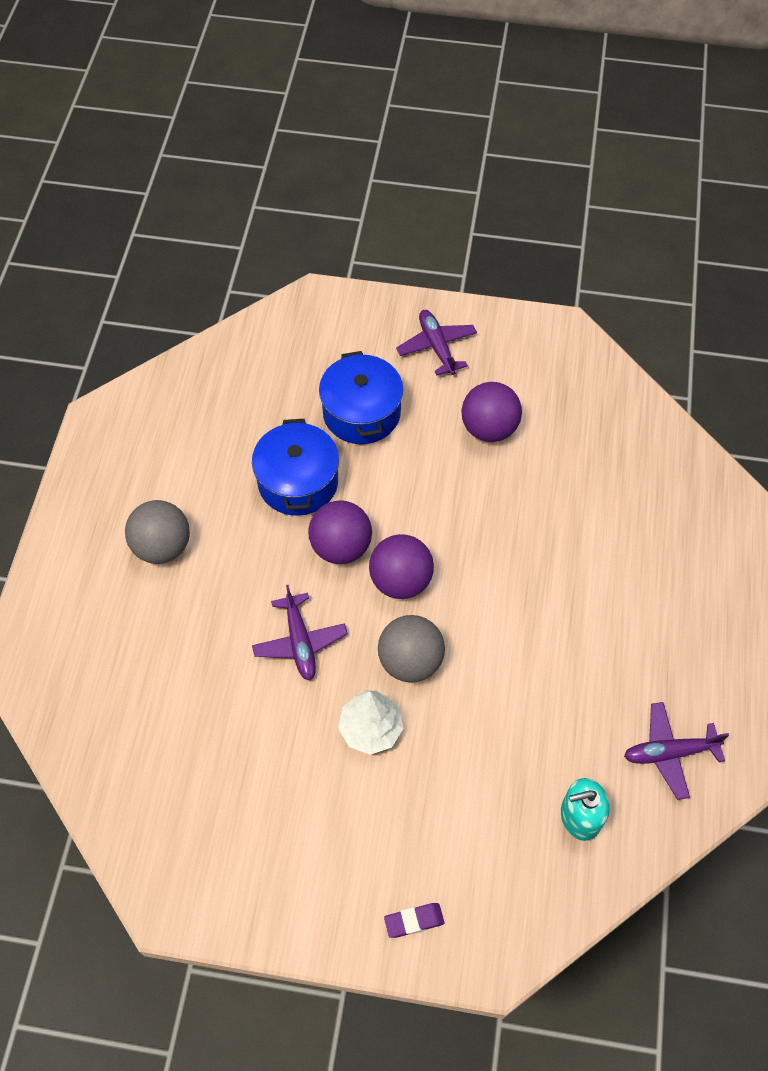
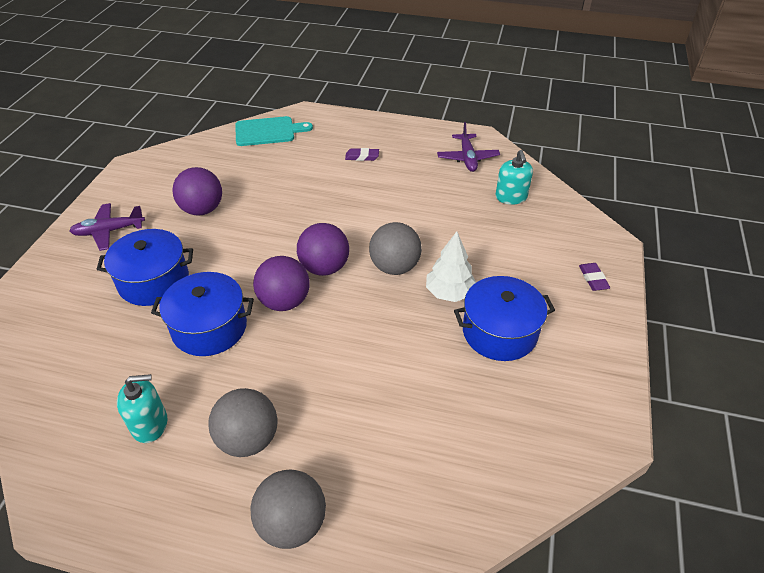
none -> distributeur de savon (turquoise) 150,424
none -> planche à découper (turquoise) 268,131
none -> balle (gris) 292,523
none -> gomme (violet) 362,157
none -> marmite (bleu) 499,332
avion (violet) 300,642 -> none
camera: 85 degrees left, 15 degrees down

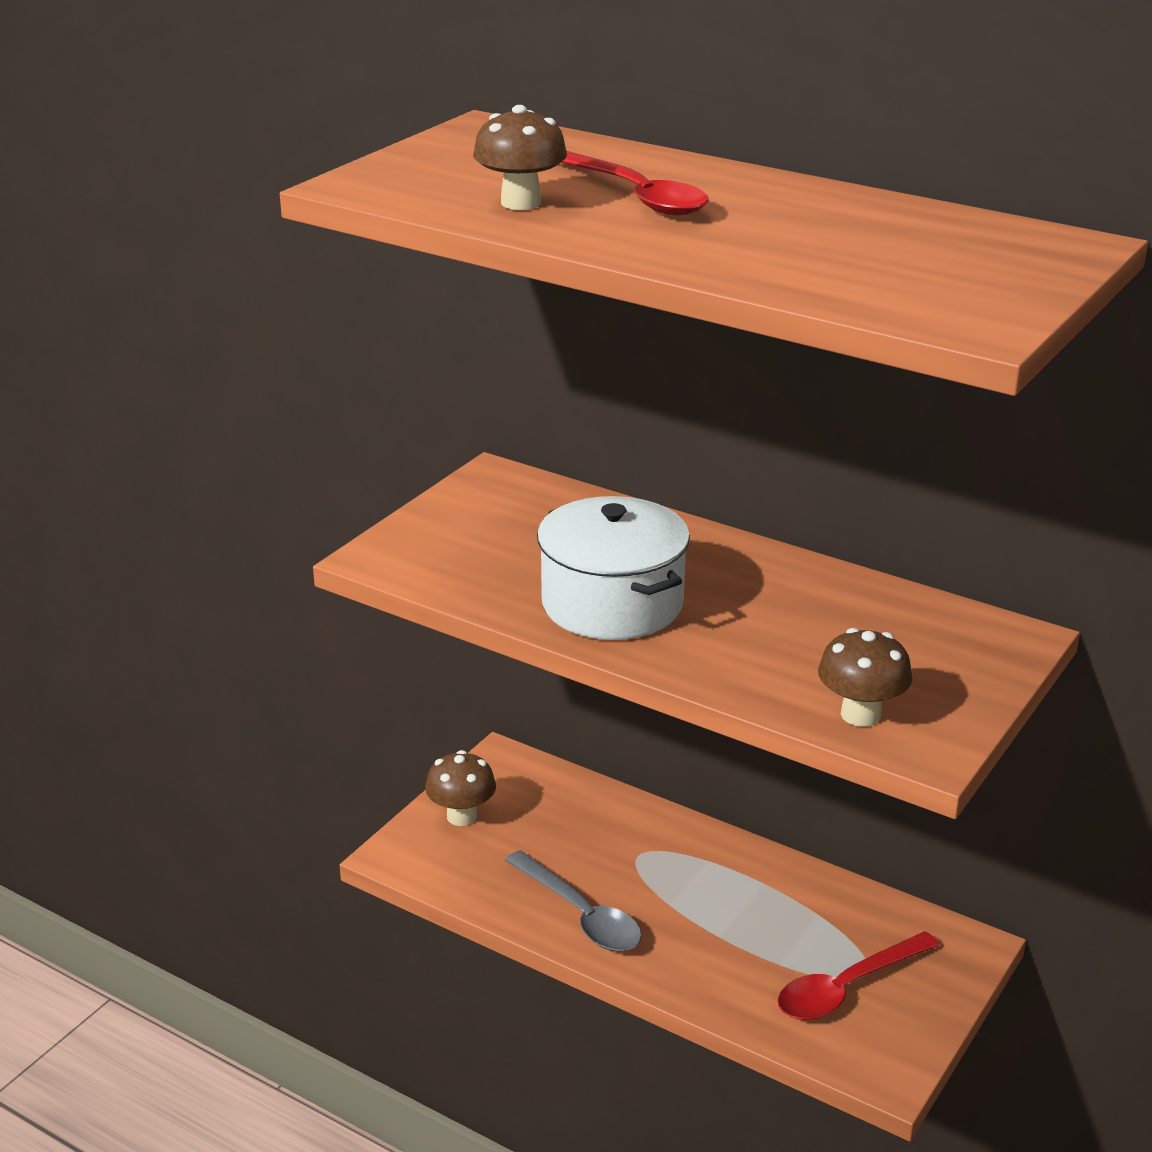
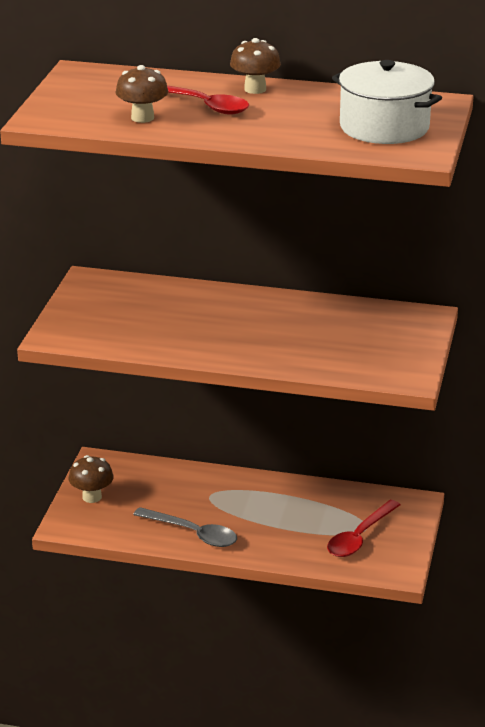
champignon (marron) 860,714 -> champignon (marron) 255,89, relocated
marmite (blanc) 612,604 -> marmite (blanc) 384,127, relocated
camera: 20 degrees left, 0 degrees up

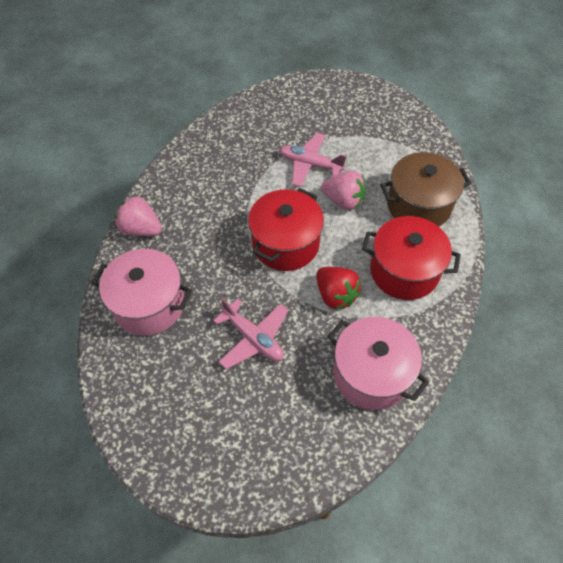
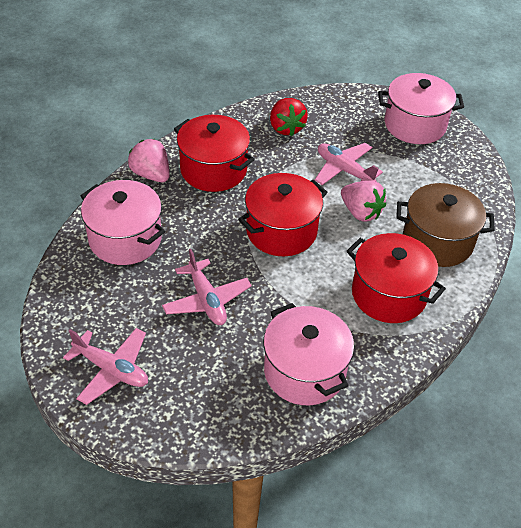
none -> avion (rose) 111,370
none -> marmite (rouge) 213,170
fraise (rouge) 335,295 -> fraise (rouge) 286,128, relocated
none -> marmite (rose) 415,125
camera: 20 degrees right, 10 degrees down

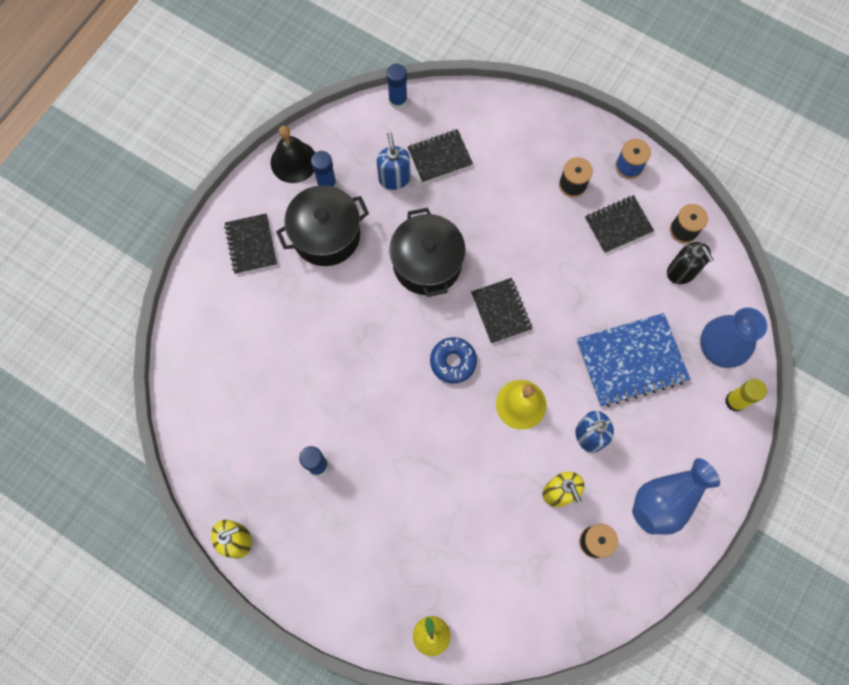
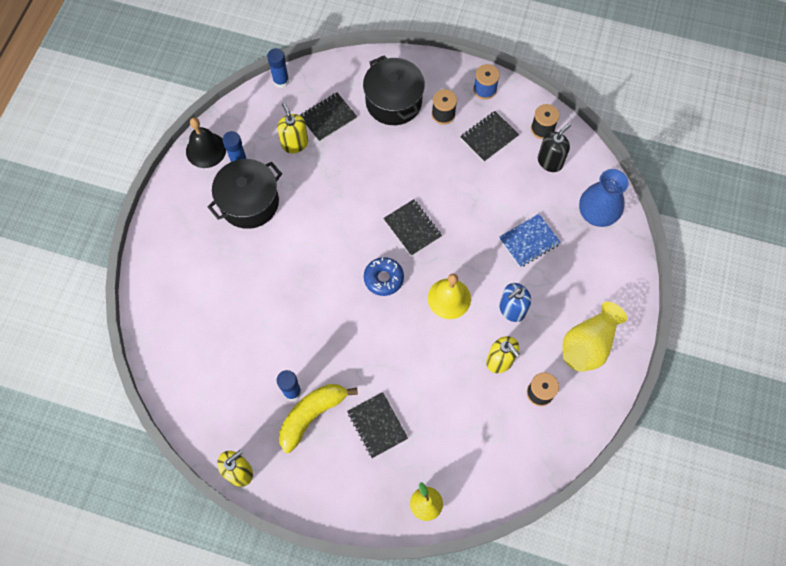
distributeur de savon (bleu) 394,178 -> distributeur de savon (jaune) 295,143
none -> banane (jaune) 312,415
carnet (noir) 251,245 -> carnet (noir) 377,425, relocated
marmite (noir) 427,263 -> marmite (noir) 393,102, relocated
carnet (bleu) 631,361 -> carnet (bleu) 529,241, x0.62
distributeur de savon (noir) 681,272 -> distributeur de savon (noir) 550,161, 90 degrees counterclockwise
vase (bleu) 666,500 -> vase (jaune) 588,344
bâton de colle (jaune) 735,401 -> none
camera: 15 degrees left, 5 degrees down

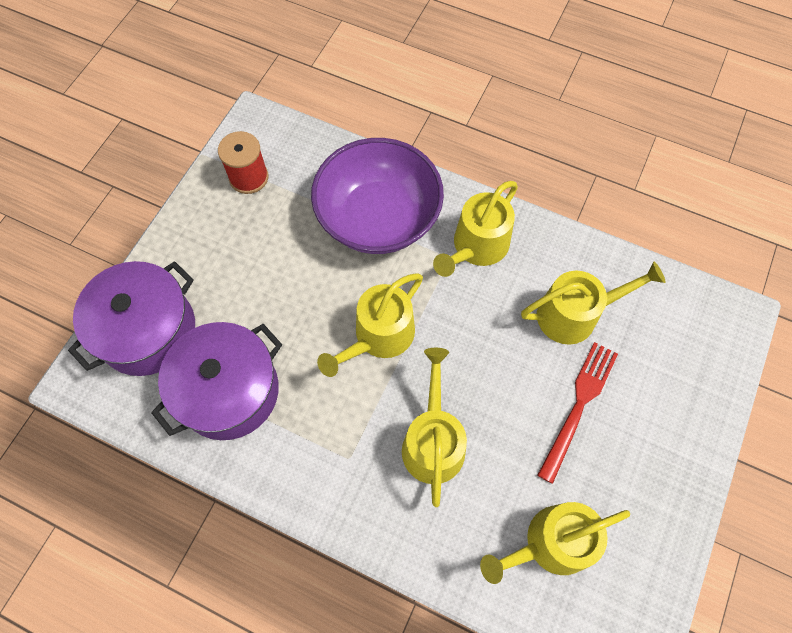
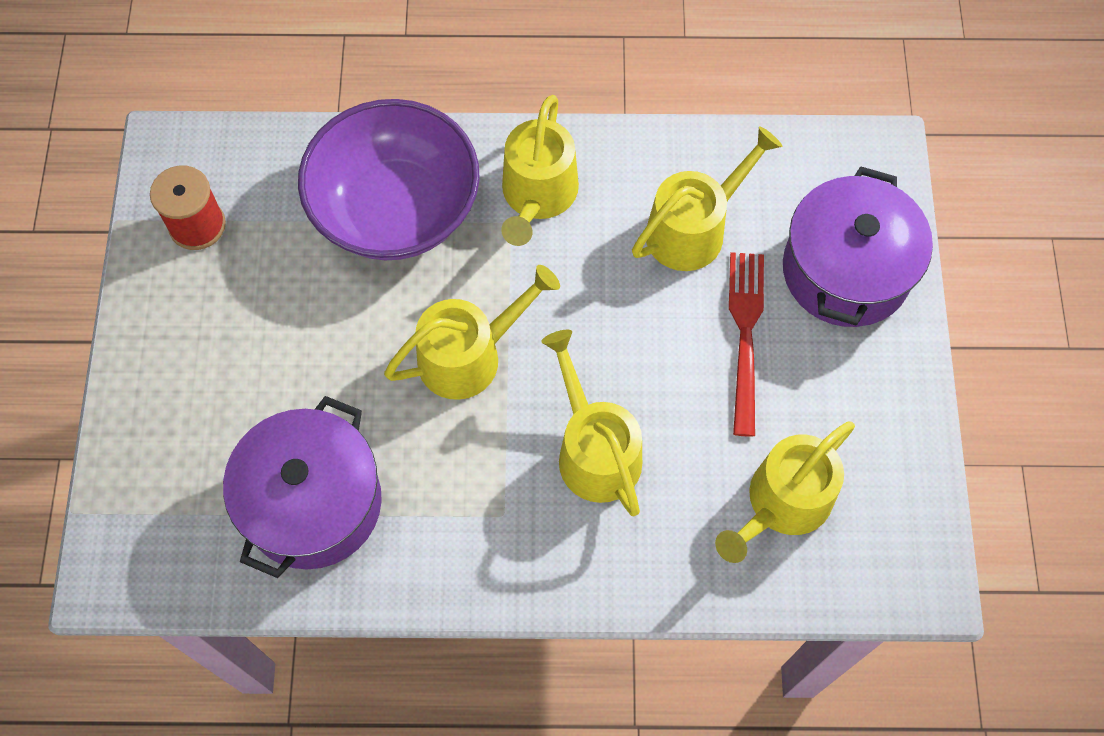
arrosoir (jaune) 379,336 -> arrosoir (jaune) 469,355, 135 degrees counterclockwise
marmite (violet) 148,331 -> marmite (violet) 846,271, relocated
camera: 25 degrees left, 0 degrees up

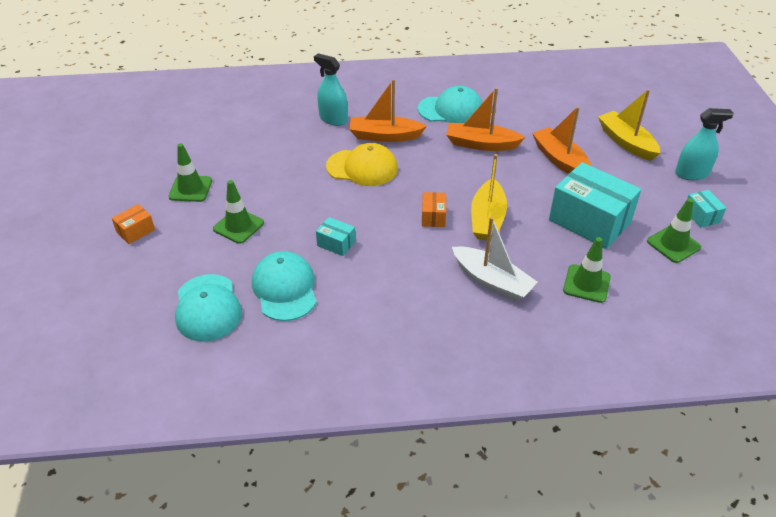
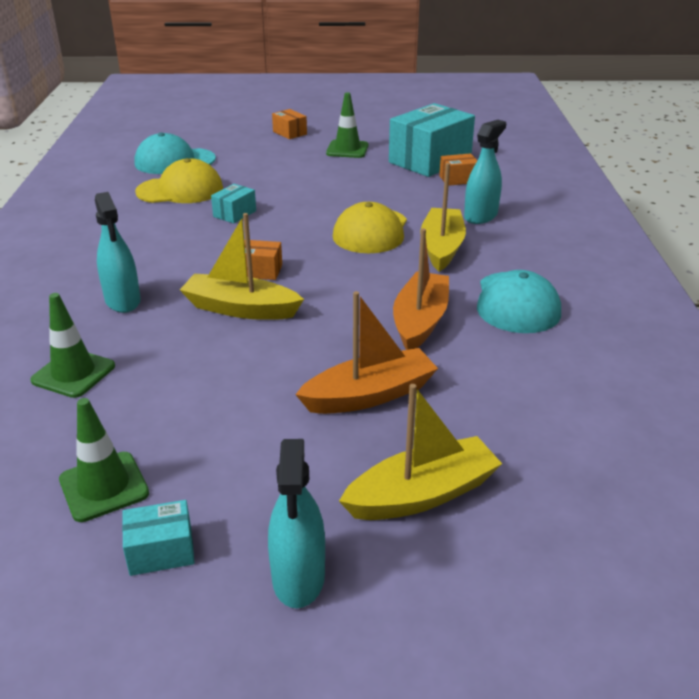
bateau (blanc) 492,281 -> vaporisateur (turquoise) 123,300
casquette (turquoise) 285,288 -> casquette (jaune) 180,190
boîte (turquoise) 589,221 -> boîte (turquoise) 430,160, relocated
bateau (orange) 384,136 -> bateau (jaune) 441,248
none -> boîte (orange) 458,179
cône de chantier (vert) 238,226 -> none
camera: 95 degrees right, 10 degrees down

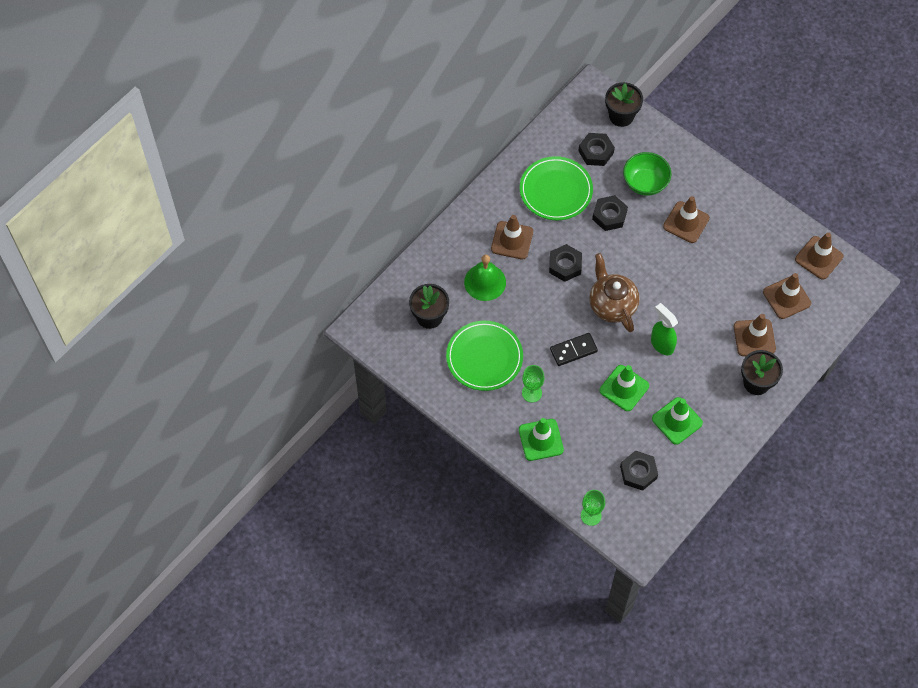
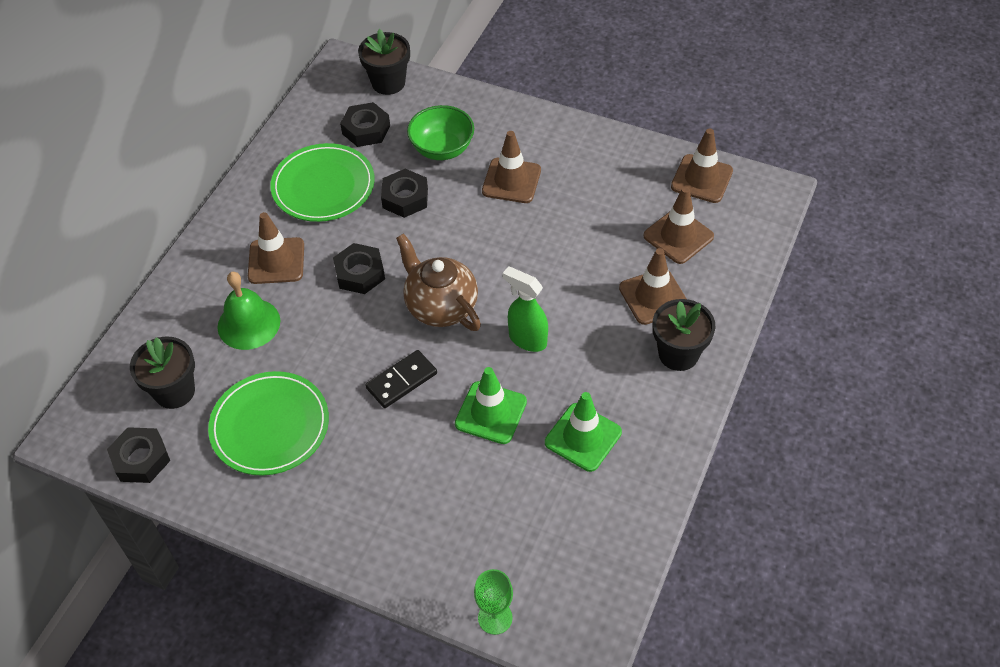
écrou (noir) 638,472 -> écrou (noir) 141,459, relocated
cône de chantier (vert) 541,440 -> none
verre à pied (vert) 531,393 -> none
camera: 15 degrees left, 10 degrees down

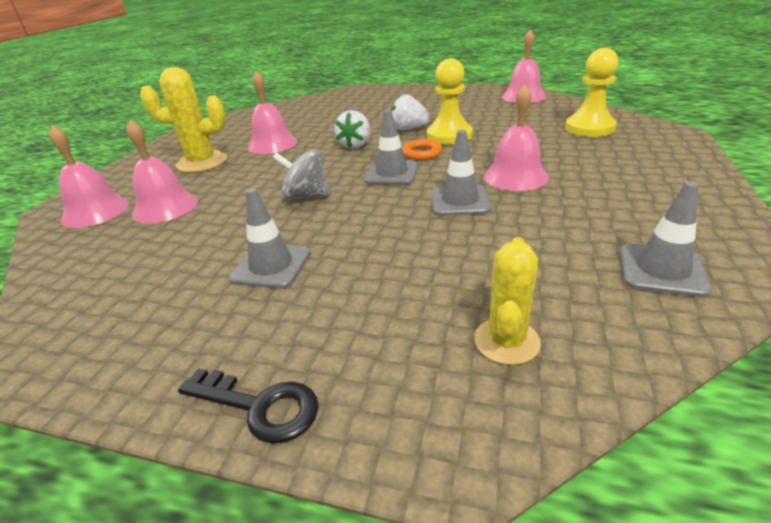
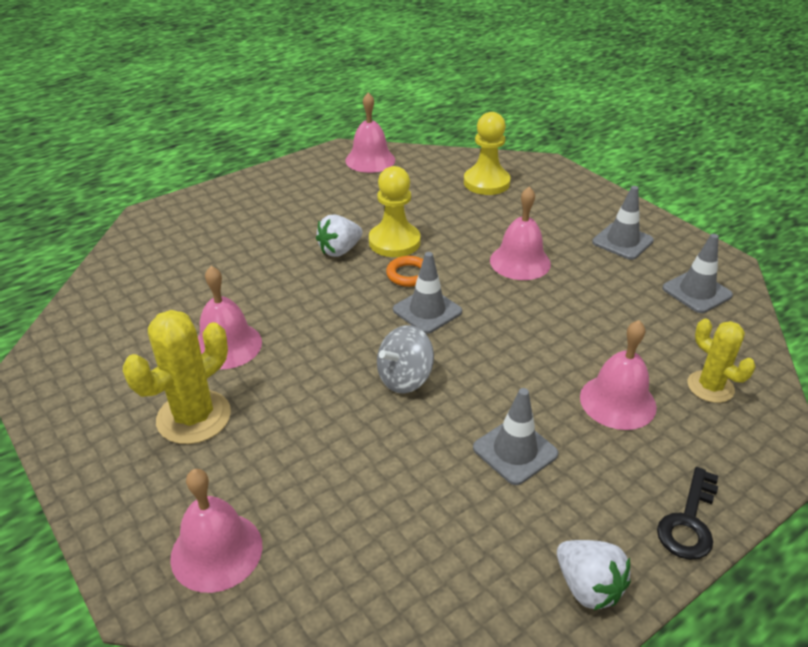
fraise (blanc) 355,145 -> fraise (blanc) 588,587, relocated
cloche (rose) 165,207 -> cloche (rose) 617,401, relocated
cône de chantier (gris) 460,201 -> cône de chantier (gris) 622,241, relocated
clé (noir) 259,406 -> clé (noir) 689,521, 150 degrees clockwise
camera: 55 degrees left, 5 degrees up

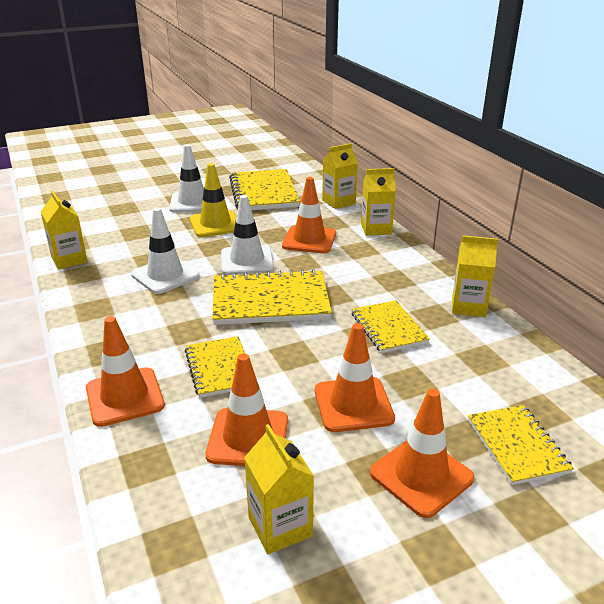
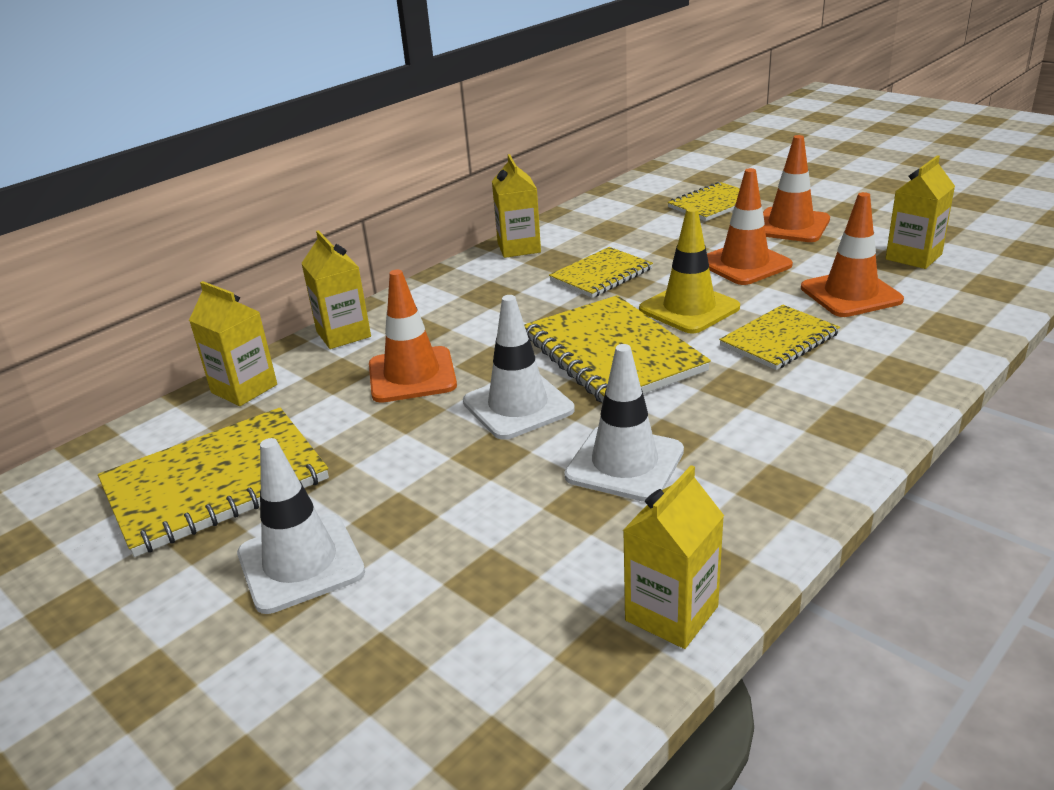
cône de chantier (jaune) 215,224 -> cône de chantier (jaune) 689,309, relocated
cône de chantier (orange) 125,397 -> none
camera: 110 degrees left, 0 degrees up

